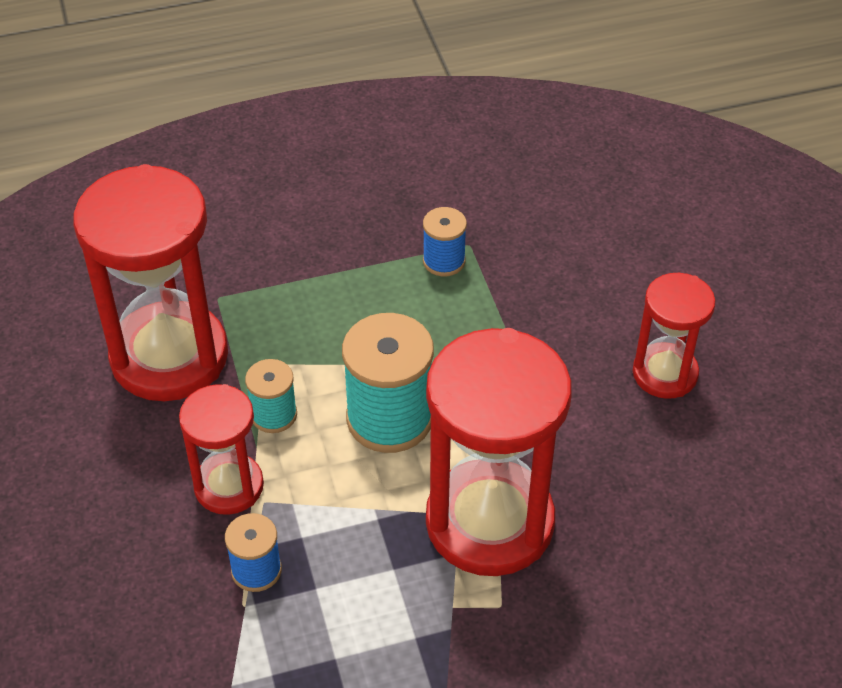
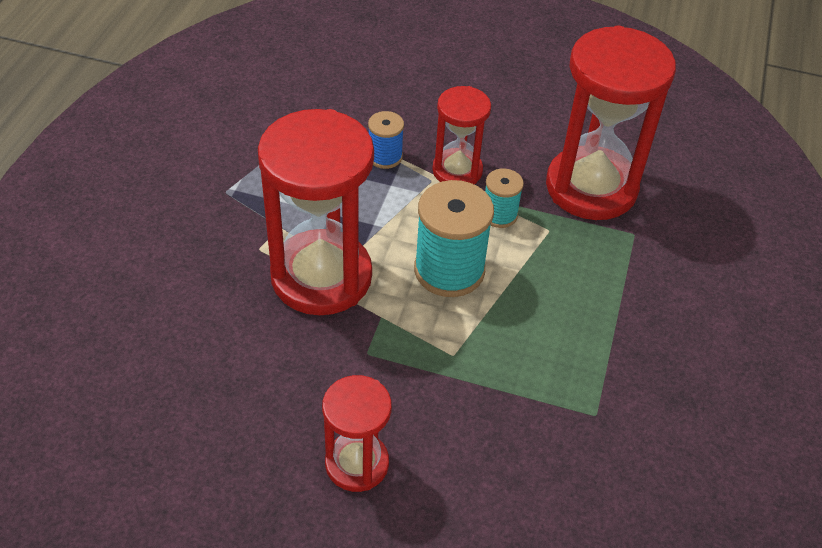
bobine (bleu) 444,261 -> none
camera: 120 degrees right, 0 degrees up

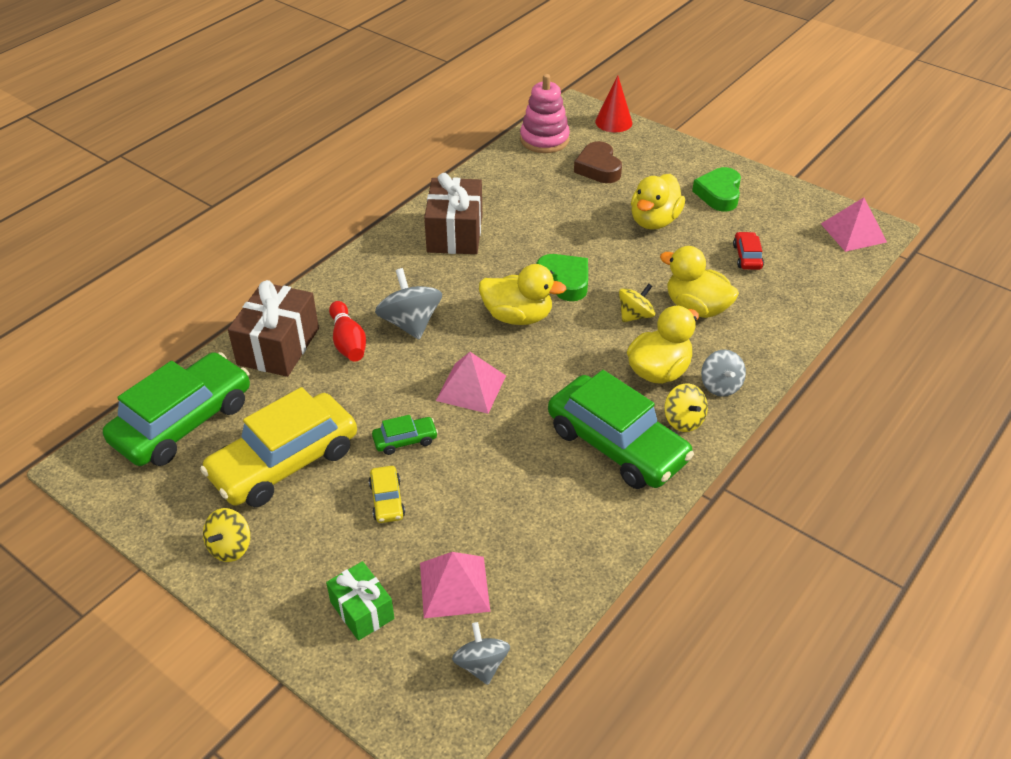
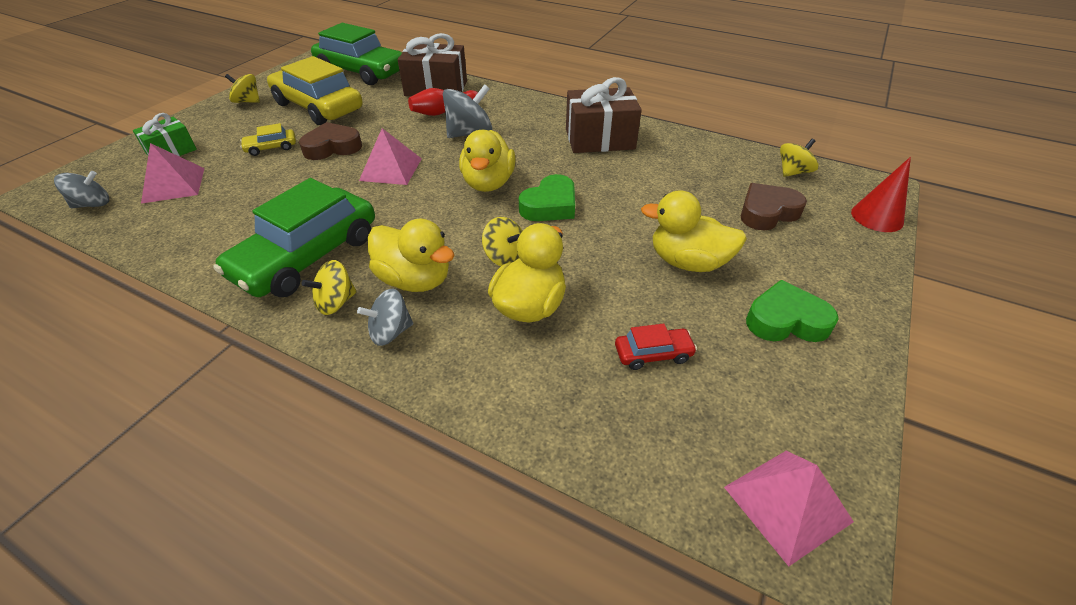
voiture (vert) 405,440 -> cœur (marron) 332,147
jouet à empiler (rose) 544,140 -> toupie (jaune) 793,172
camera: 80 degrees right, 0 degrees up

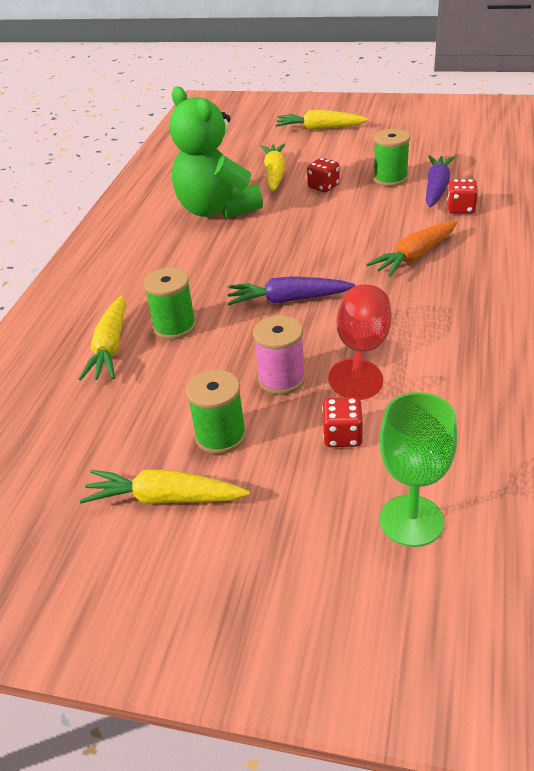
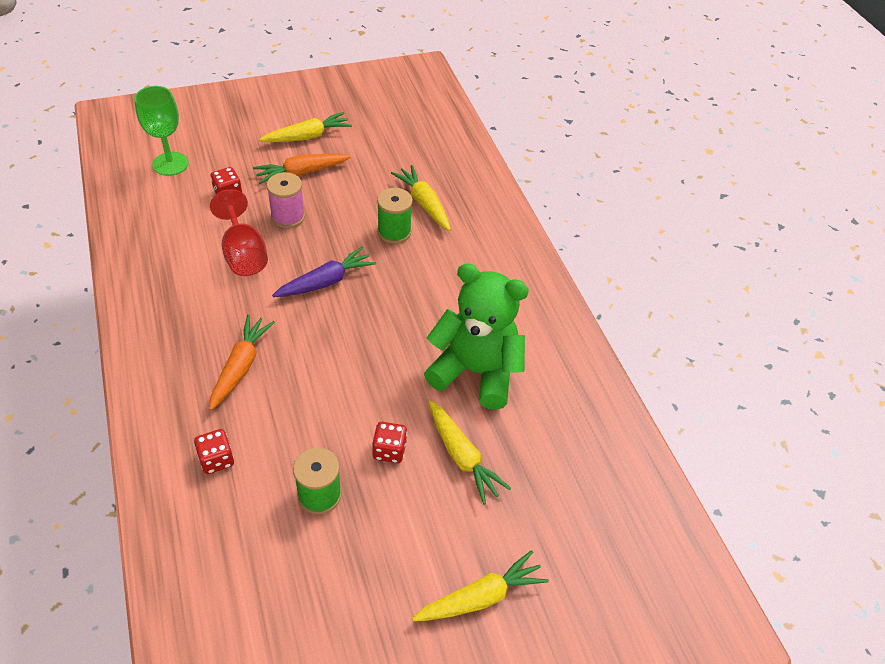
bobine (vert) 220,436 -> carotte (orange) 301,173
carotte (violet) 436,188 -> none
camera: 140 degrees right, 10 degrees up

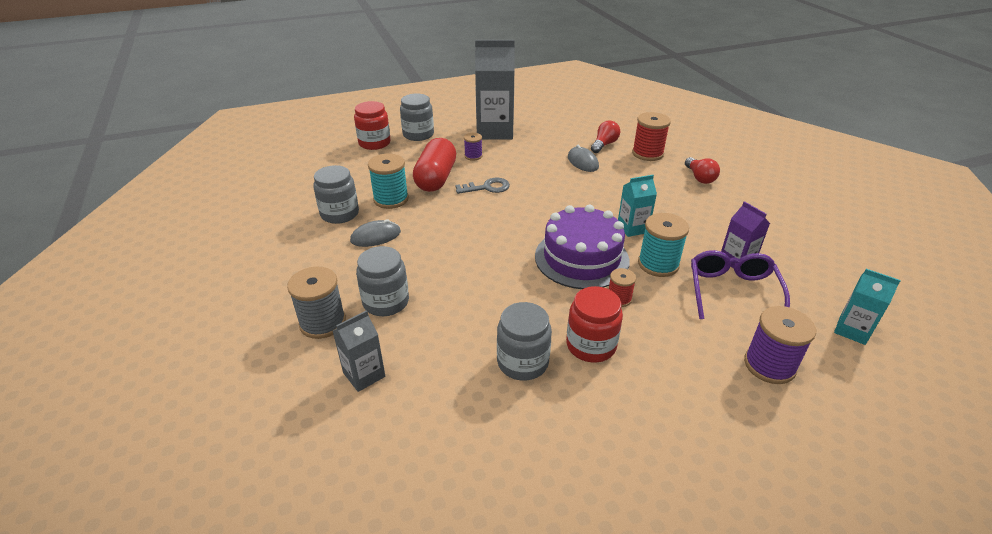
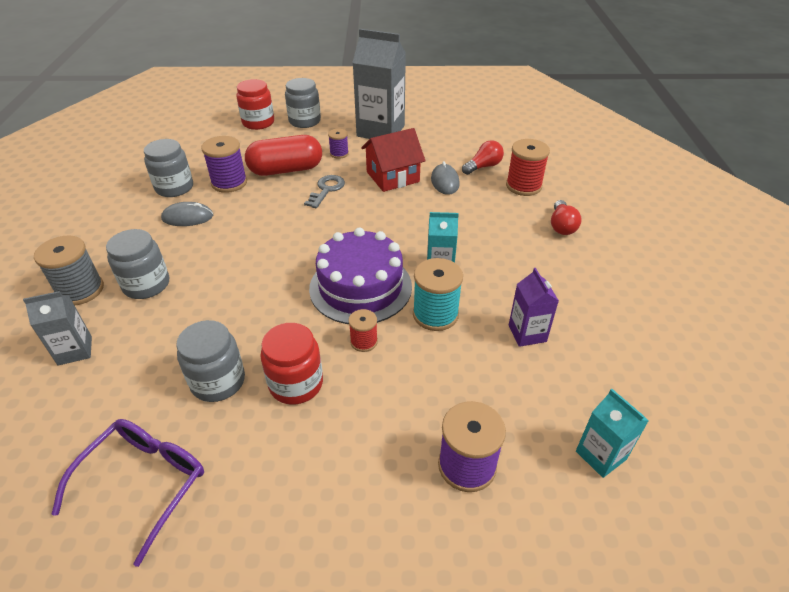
lunettes (violet) 732,291 -> lunettes (violet) 145,482, relocated
bobine (turquoise) 391,199 -> bobine (violet) 229,183
gélule (rouge) 436,178 -> gélule (rouge) 286,170, 45 degrees clockwise
clé (gris) 487,187 -> clé (gris) 326,190, 75 degrees counterclockwise
none -> maison (rouge) 393,177
camera: 20 degrees right, 5 degrees up

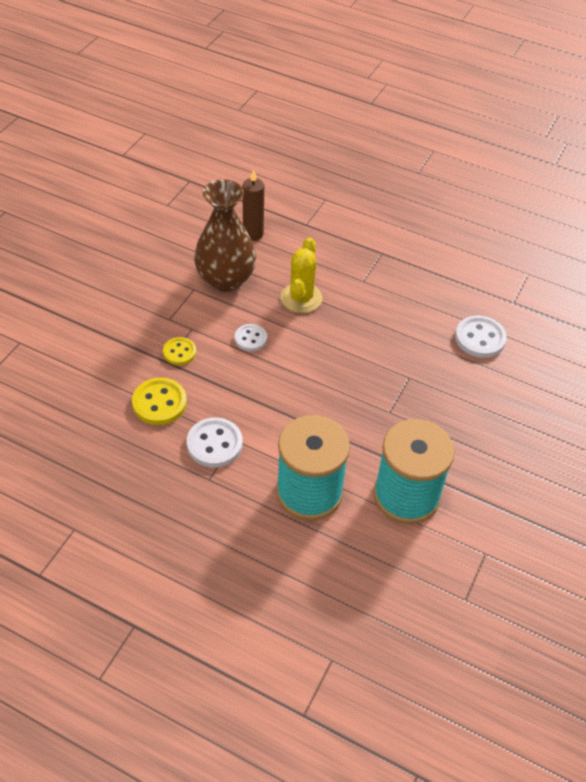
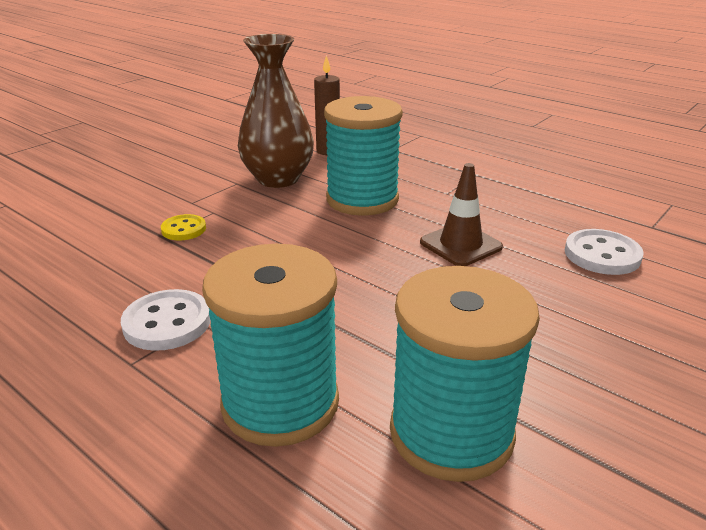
cactus (jaune) 301,298 -> bobine (turquoise) 362,199
none -> cône de chantier (marron) 460,245
bouton (jaune) 159,403 -> none
bouton (blanc) 250,338 -> none
camera: 15 degrees right, 20 degrees down

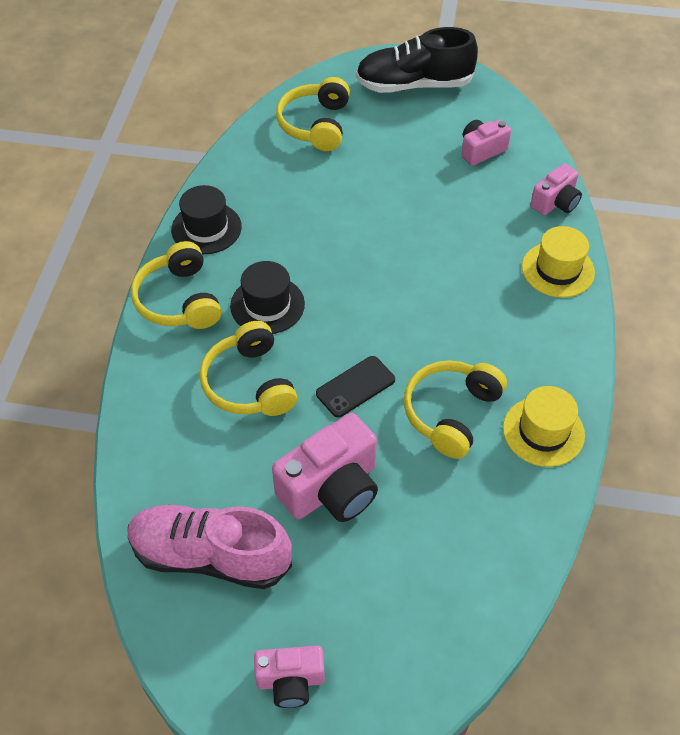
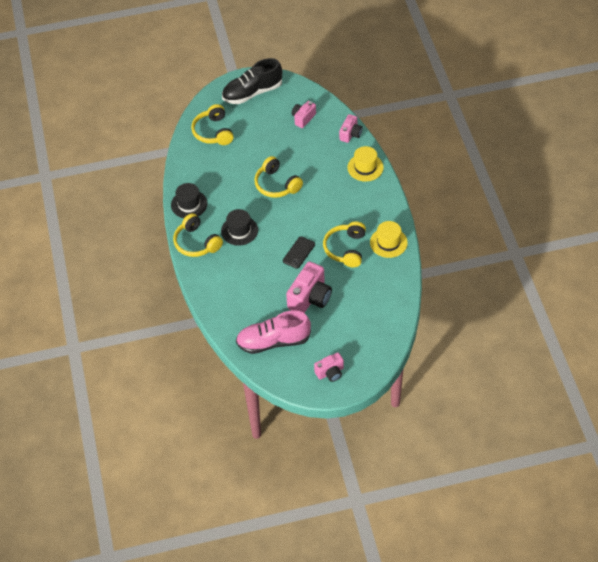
casque audio (jaune) 249,383 -> casque audio (jaune) 276,184, relocated
camera: 20 degrees left, 0 degrees up

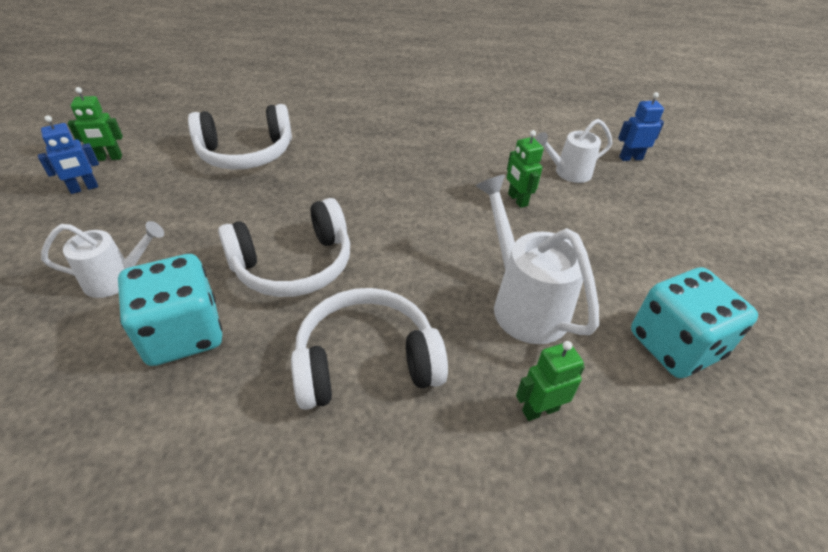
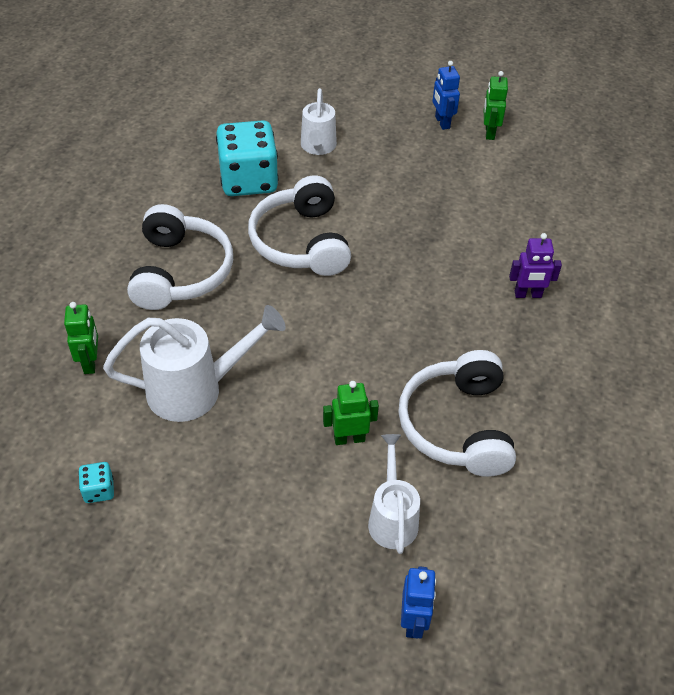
dé (turquoise) 675,345 -> dé (turquoise) 99,490, x0.42
casque audio (blanc) 246,153 -> casque audio (blanc) 458,425, relocated
none -> robot (violet) 528,294
camera: 105 degrees right, 5 degrees up

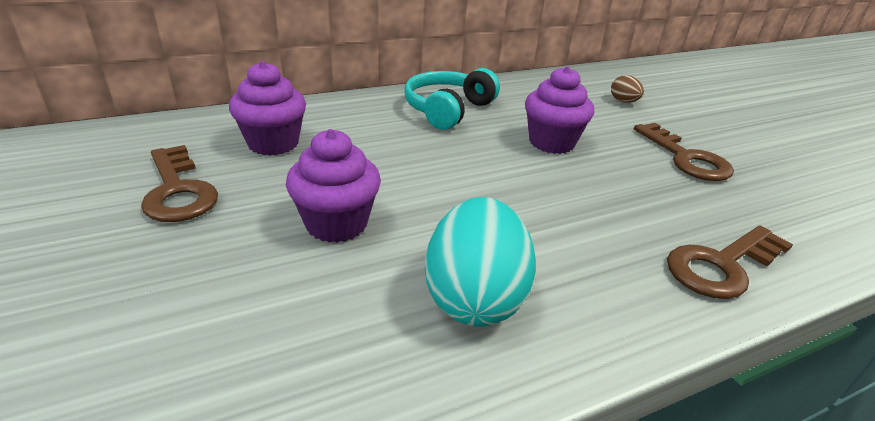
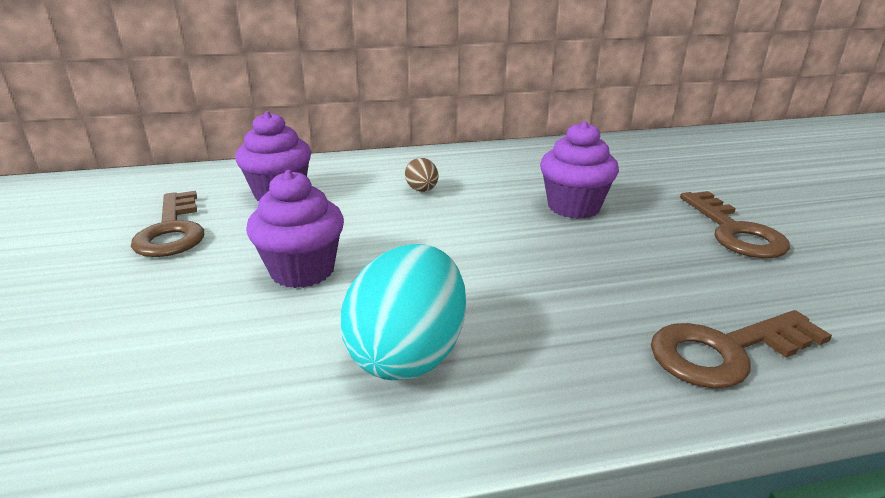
œuf (marron) 623,101 -> œuf (marron) 422,190, relocated
casque audio (turquoise) 448,110 -> none
camera: 15 degrees right, 5 degrees down

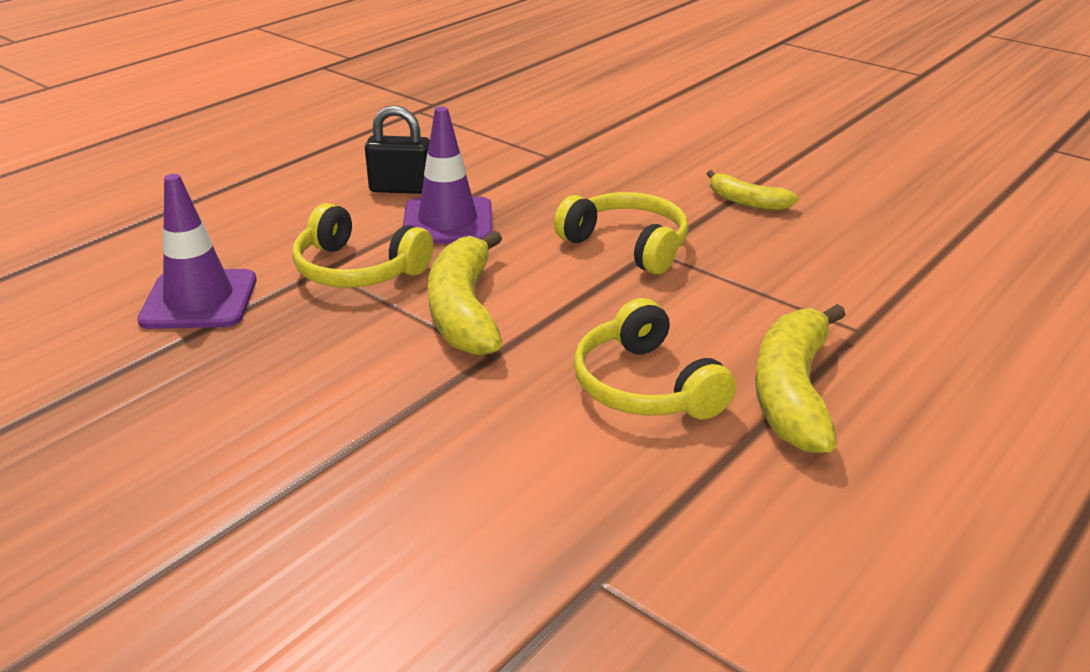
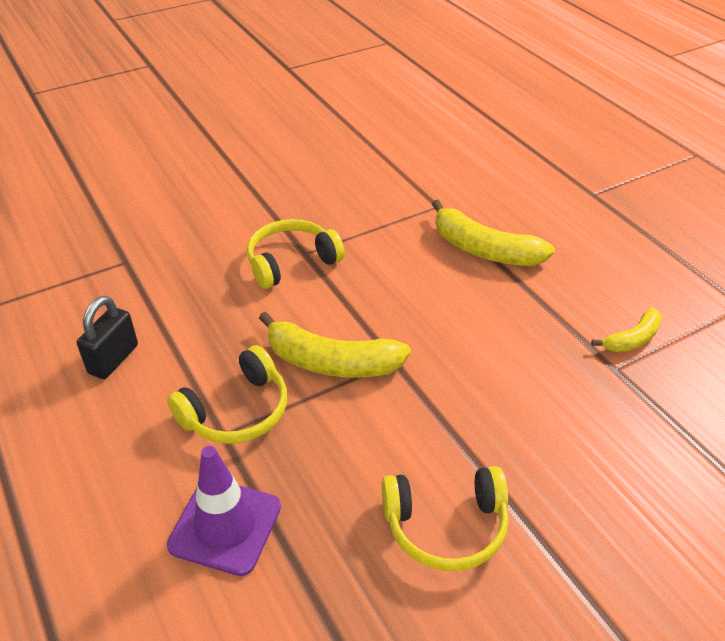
casque audio (jaune) 645,386 -> casque audio (jaune) 446,526, relocated
banane (jaune) 747,202 -> banane (jaune) 632,339, relocated
cône de chantier (violet) 448,222 -> none
camera: 70 degrees left, 10 degrees up

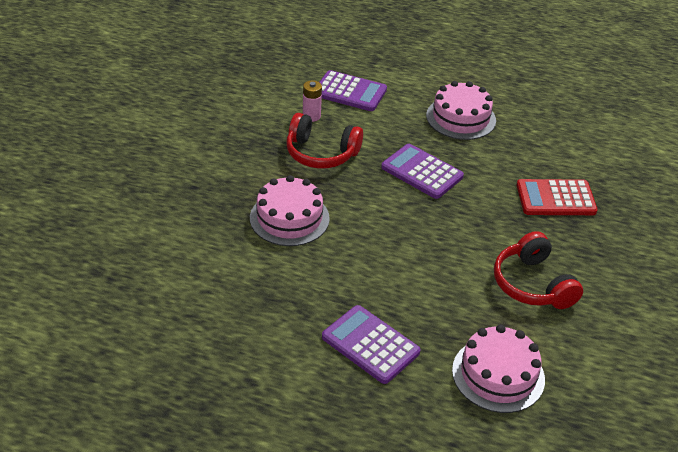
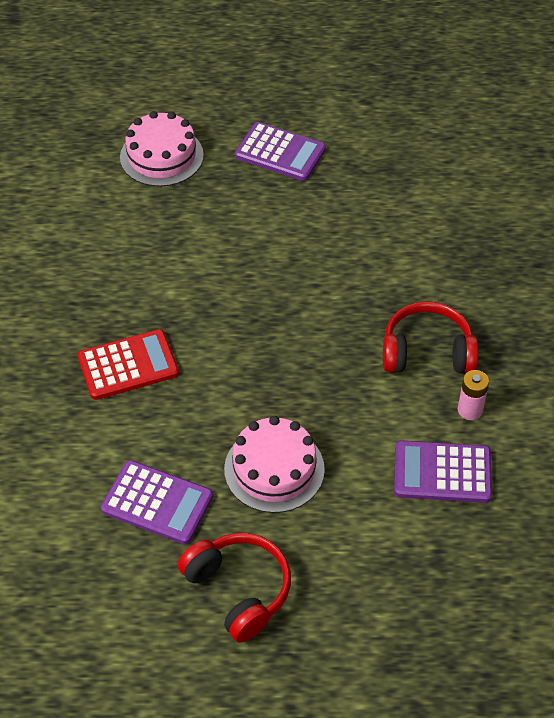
calculatrice (violet) 422,172 -> calculatrice (violet) 157,503, relocated
casque audio (rouge) 532,284 -> casque audio (rouge) 239,590, relocated
gâteau (rose) 289,218 -> none
camera: 165 degrees right, 10 degrees up

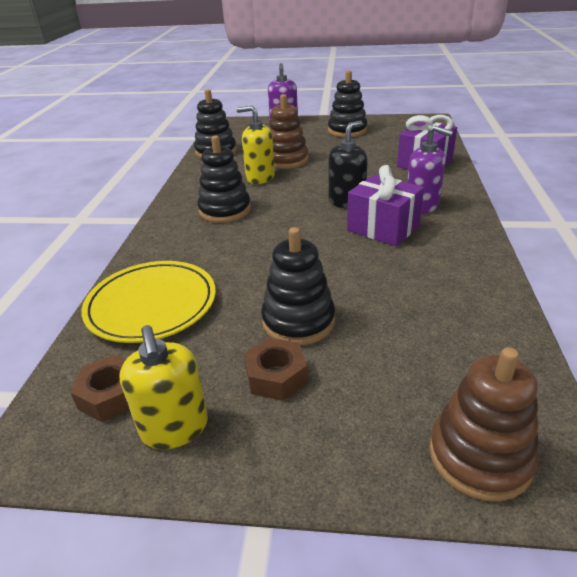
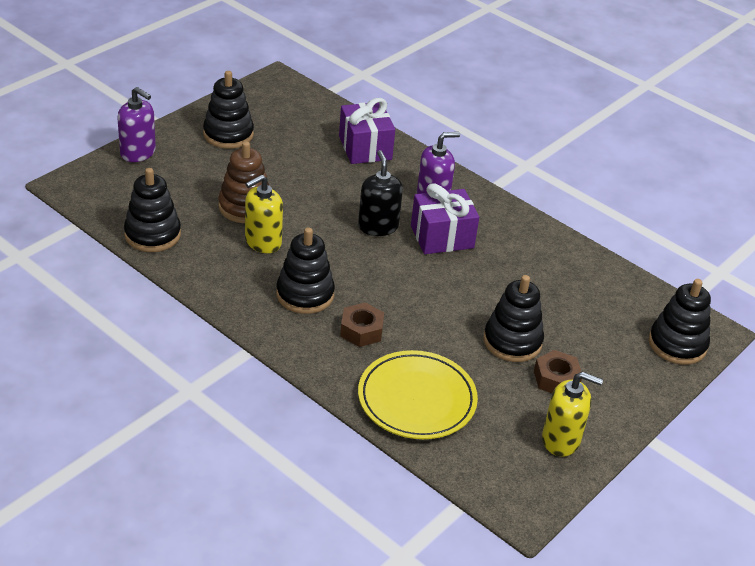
écrou (marron) 111,395 -> écrou (marron) 361,330, relocated
jouet à empiler (marron) 479,456 -> jouet à empiler (noir) 677,344
camera: 60 degrees left, 5 degrees up

